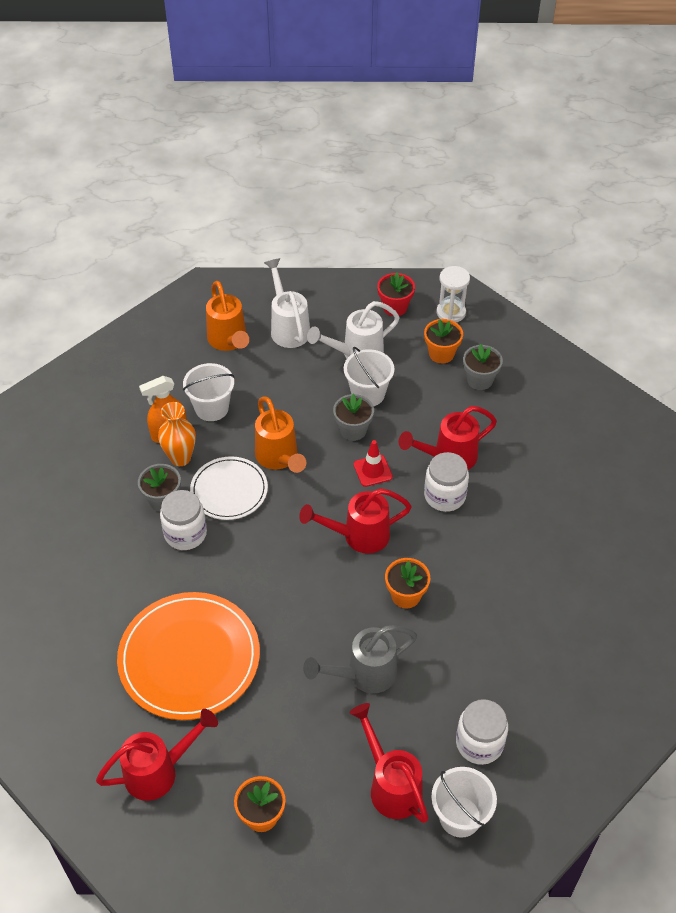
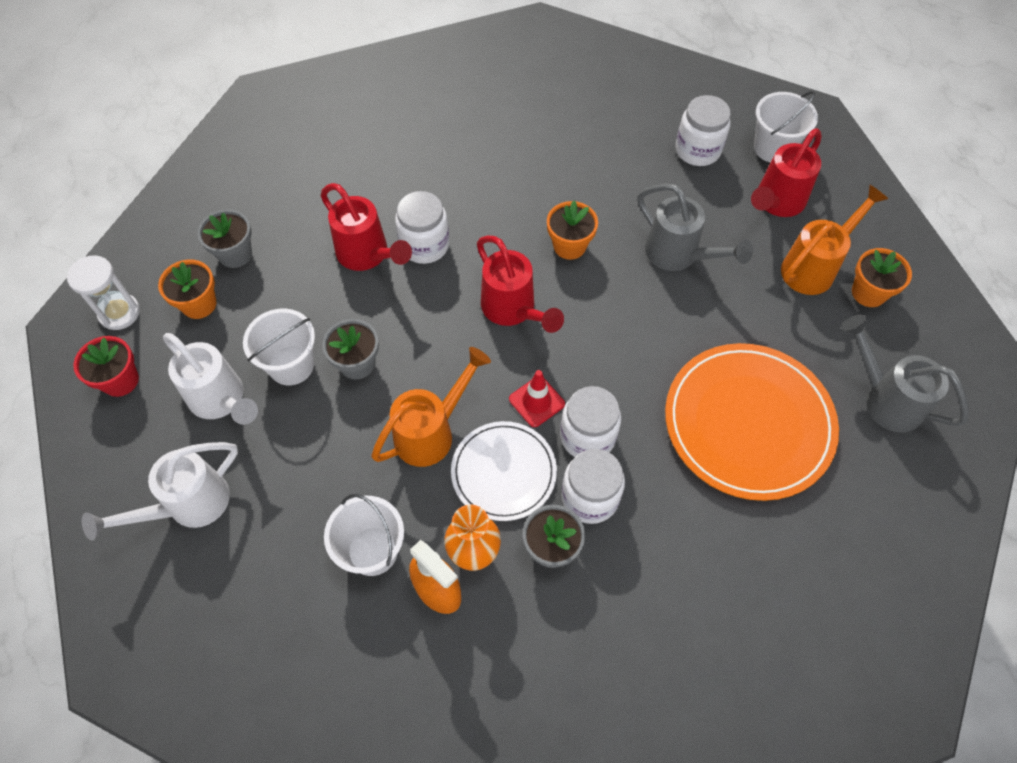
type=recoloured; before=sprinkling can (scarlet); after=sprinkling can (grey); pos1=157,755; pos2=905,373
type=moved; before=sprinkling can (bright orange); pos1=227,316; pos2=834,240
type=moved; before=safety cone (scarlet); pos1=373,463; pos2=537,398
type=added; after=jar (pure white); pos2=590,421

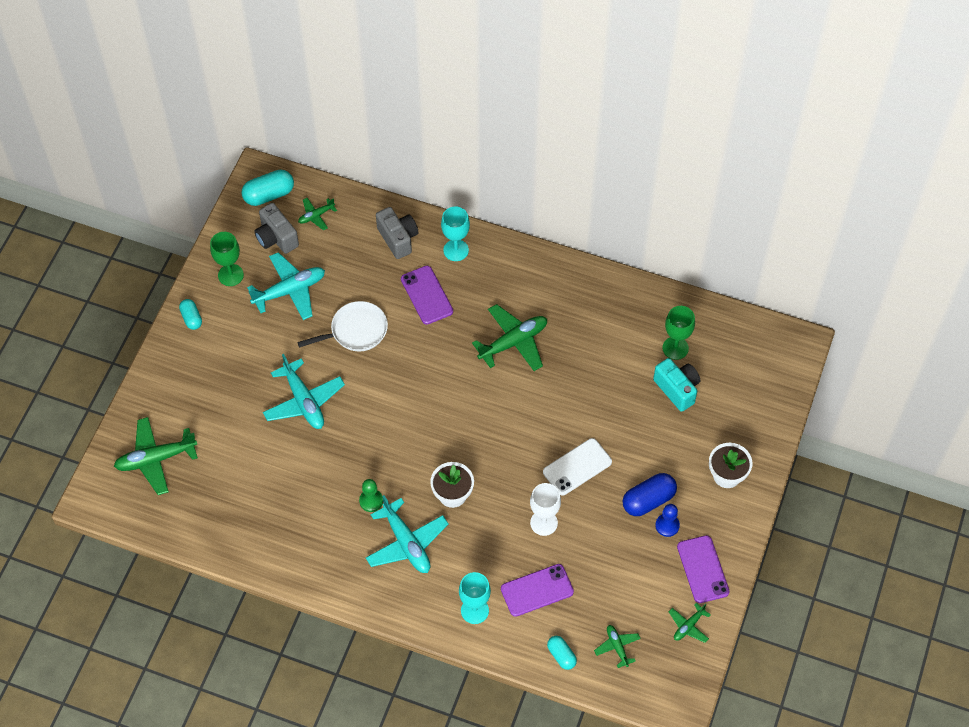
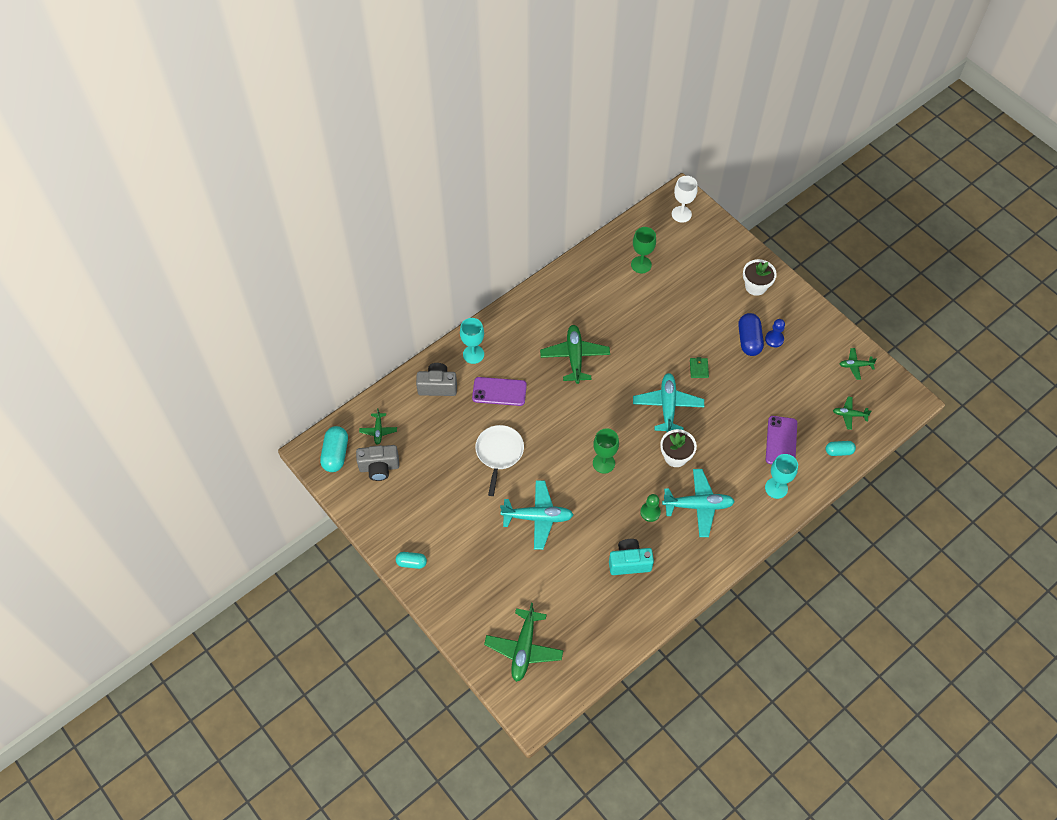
type=moved; before=chalice (leaf-green); pos1=227,259; pos2=606,451
type=moved; before=plane (turquoise); pos1=286,286; pos2=668,402
type=moved; before=chalice (pure white); pos1=545,509; pos2=685,199
type=replaced; before=smartphone (pure white); after=card wallet (leaf-green); pos1=577,466; pos2=699,367
type=moved; before=compact camera (turquoise); pos1=676,385; pos2=631,557
type=turned; before=plane (leaf-green); pos1=690,623; pos2=858,364; turn=105
type=removed; before=smartphone (royal purple); pos1=703,569

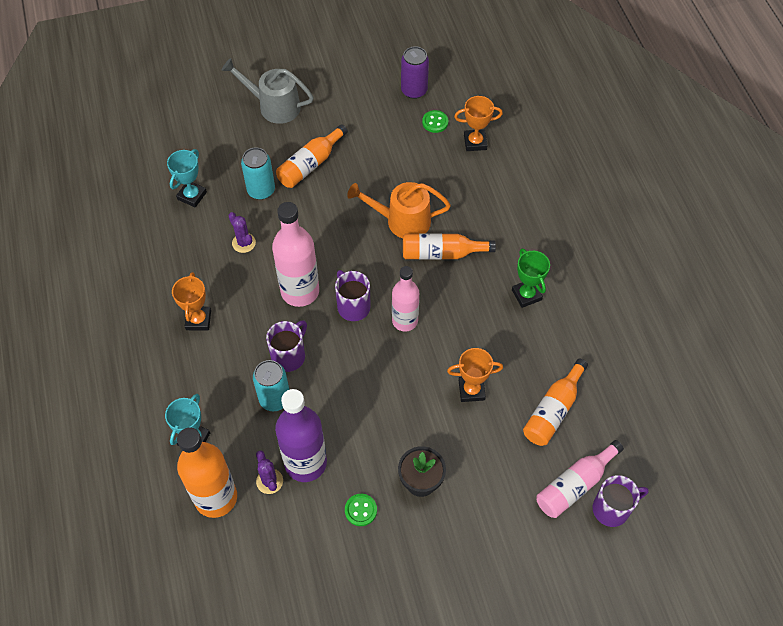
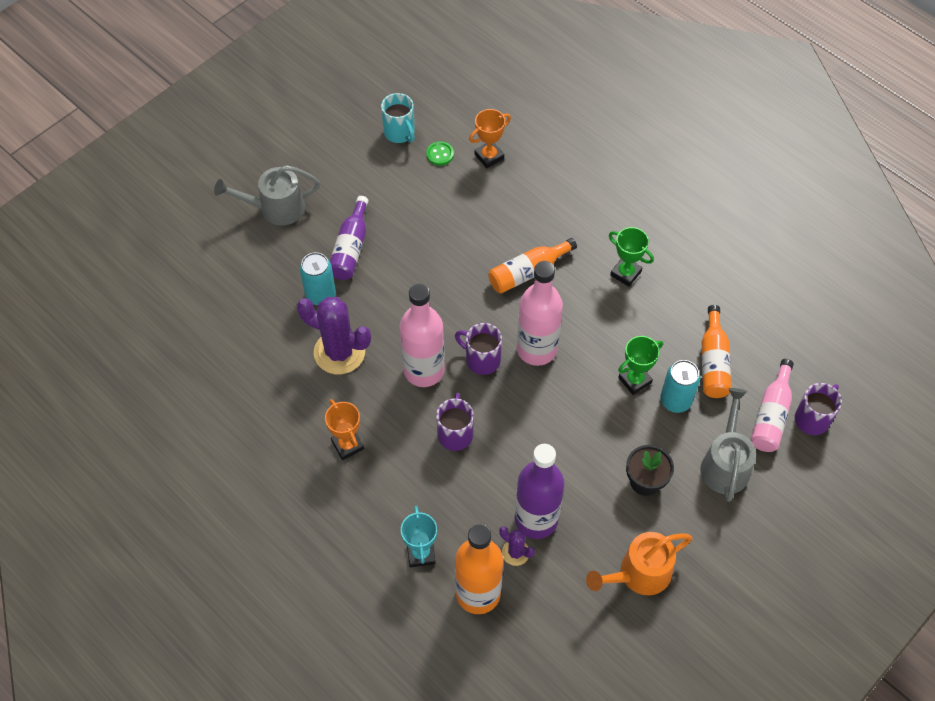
type=removed; before=award cup (turquoise); pos1=187,178
type=resized; before=prickly plant (royal purple); pos1=242,232; pos2=334,335; scale=2.02
type=moved; before=can (turquoise); pos1=271,385; pos2=680,386
type=recoloured; before=flask (bright orange); after=flask (royal purple); pos1=312,156; pos2=349,238
type=removed; before=shirt button (leaf-green); pos1=361,510
type=moved; before=sprinkling can (bright orange); pos1=399,210; pos2=639,563
type=resized; before=flask (rose-pink); pos1=405,299; pos2=540,313; scale=1.51
type=replaced; before=can (royal purple); after=mug (turquoise); pos1=415,72; pos2=398,118
type=recoloured; before=award cup (bright orange); after=award cup (leaf-green); pos1=475,375; pos2=640,365
type=added; after=sprinkling can (grey); pos2=728,445

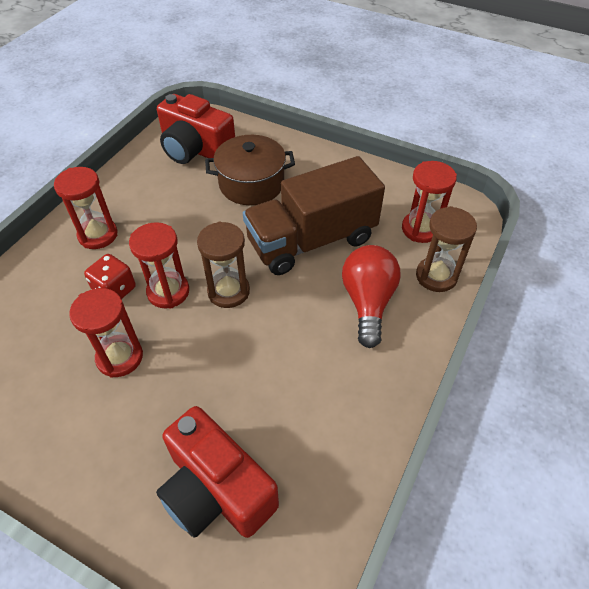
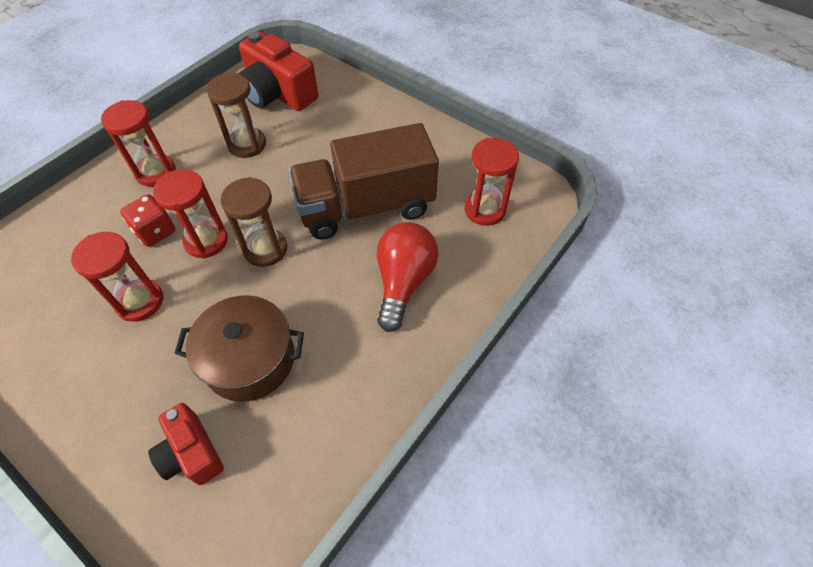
type=resized; before=compact camera (scarlet); pos1=217,472; pos2=186,444; scale=0.6
type=moved; before=pot (brown); pos1=250,170; pos2=239,348
type=moved; before=sand timer (brown); pos1=446,249; pos2=236,115

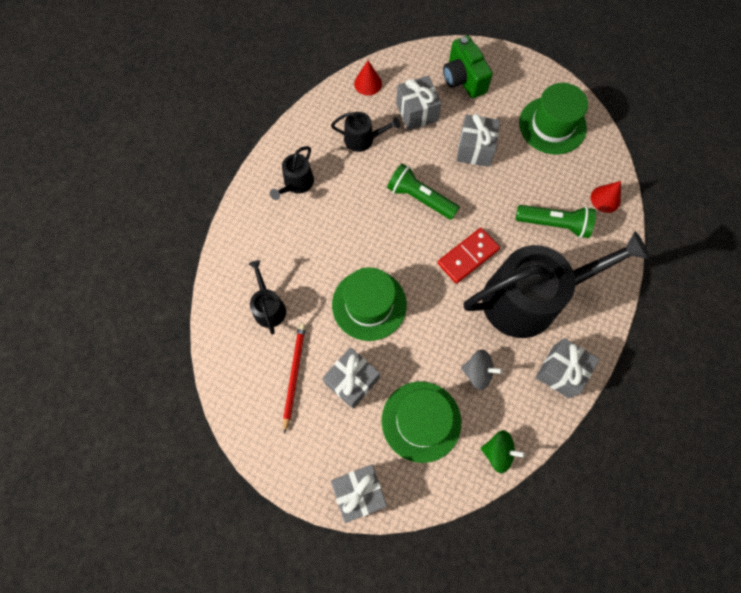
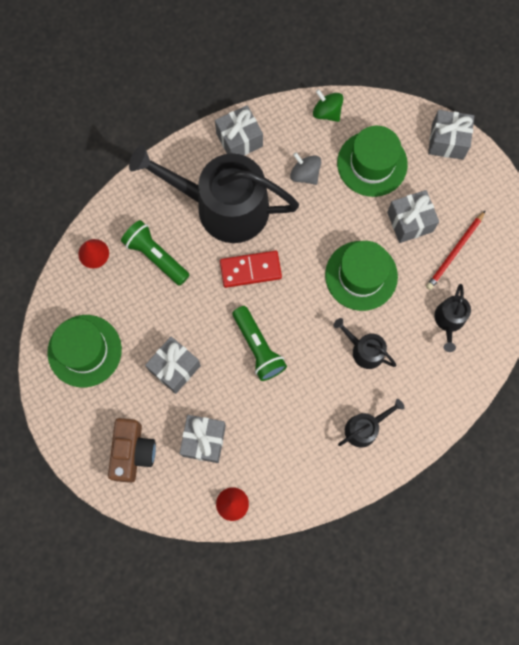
type=moved; before=sprinkling can (jet-black); pos1=365,132; pos2=365,343
type=recoloured; before=compact camera (leaf-green); after=compact camera (brown); pos1=468,67; pos2=132,450

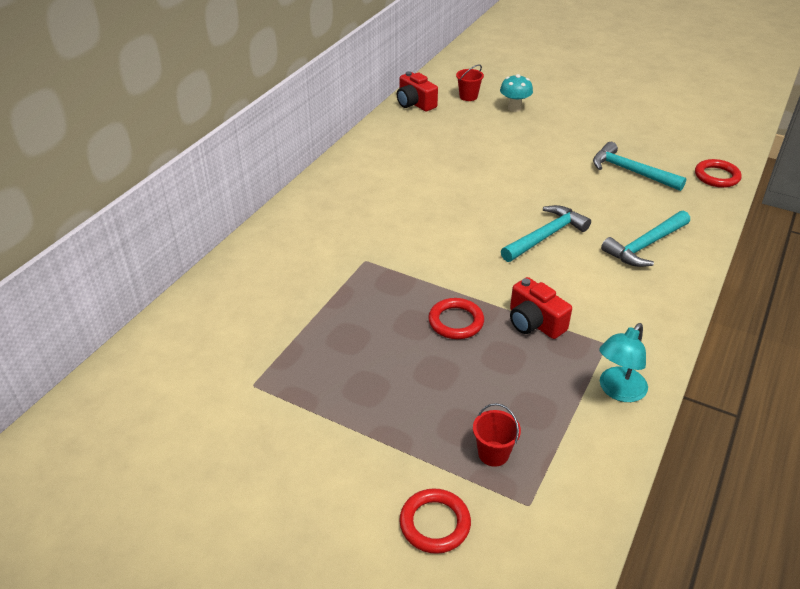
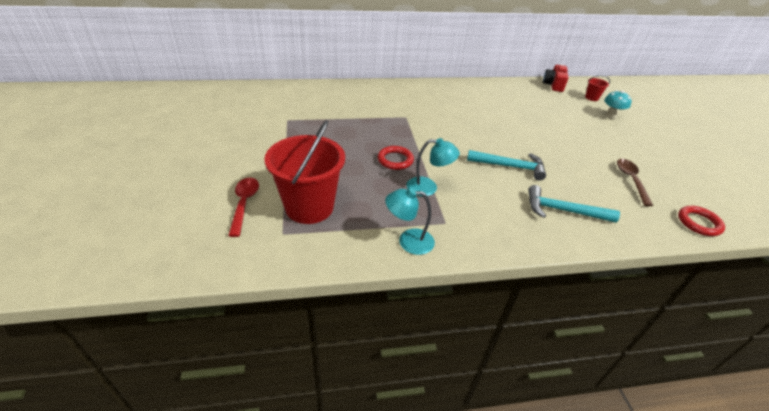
type=replaced; before=hoop (scarlet); after=teaspoon (scarlet); pos1=435,521; pos2=243,207
type=resized; before=sand bucket (scarlet); pos1=497,435; pos2=305,172; scale=2.4
type=replaced; before=compact camera (scarlet); after=reading lamp (turquoise); pos1=541,308; pos2=433,167
type=replaced; before=hammer (turquoise); after=teaspoon (brown); pos1=640,166; pos2=635,182

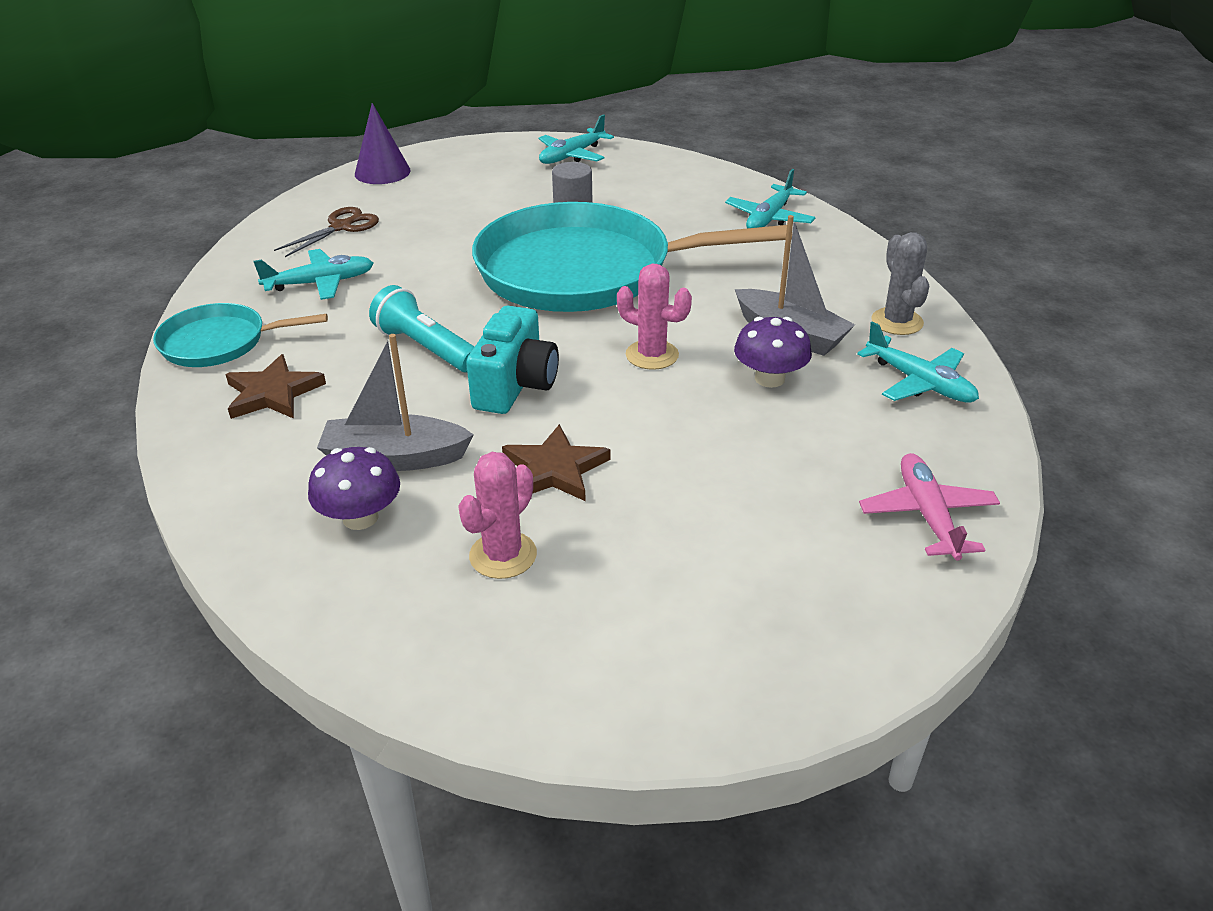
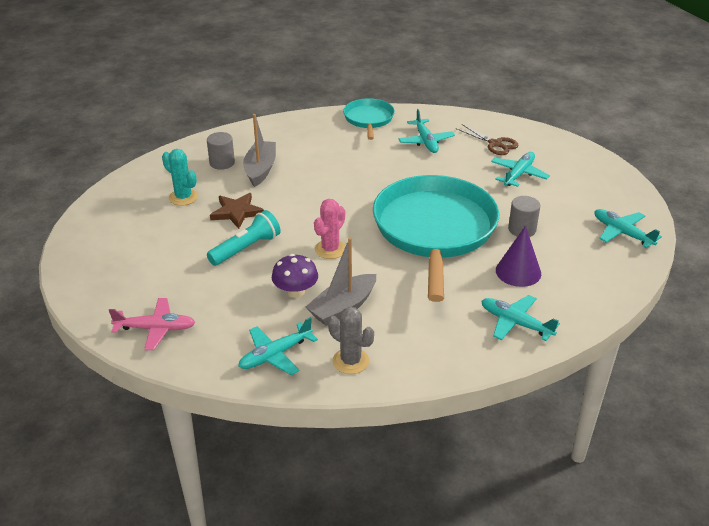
type=removed; before=five-pointed star (brown); pos1=275,386
type=replaced; before=mushroom (royal purple); after=cylinder shape (grey); pos1=354,488; pos2=221,151
type=moved; before=cone shape (royal purple); pos1=383,143; pos2=518,256
type=moved; before=torch (turquoise); pos1=422,328; pos2=244,238
type=recoloured; before=prickly plant (rose-pink); after=prickly plant (turquoise); pos1=497,515; pos2=180,177
type=removed; before=compact camera (turquoise); pos1=512,360
type=turned; before=prickly plant (grey); pos1=900,283; pos2=351,340; turn=45
type=added; after=plane (turquoise); pos2=520,169

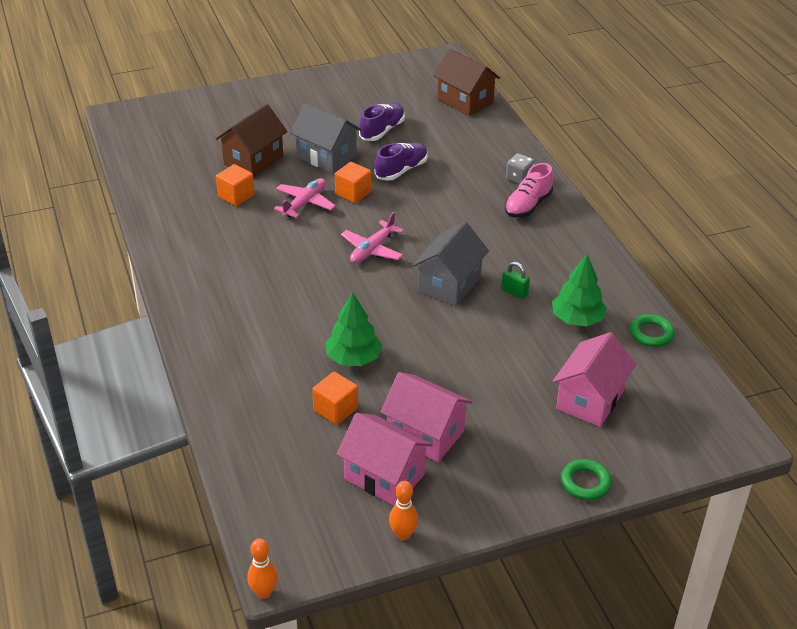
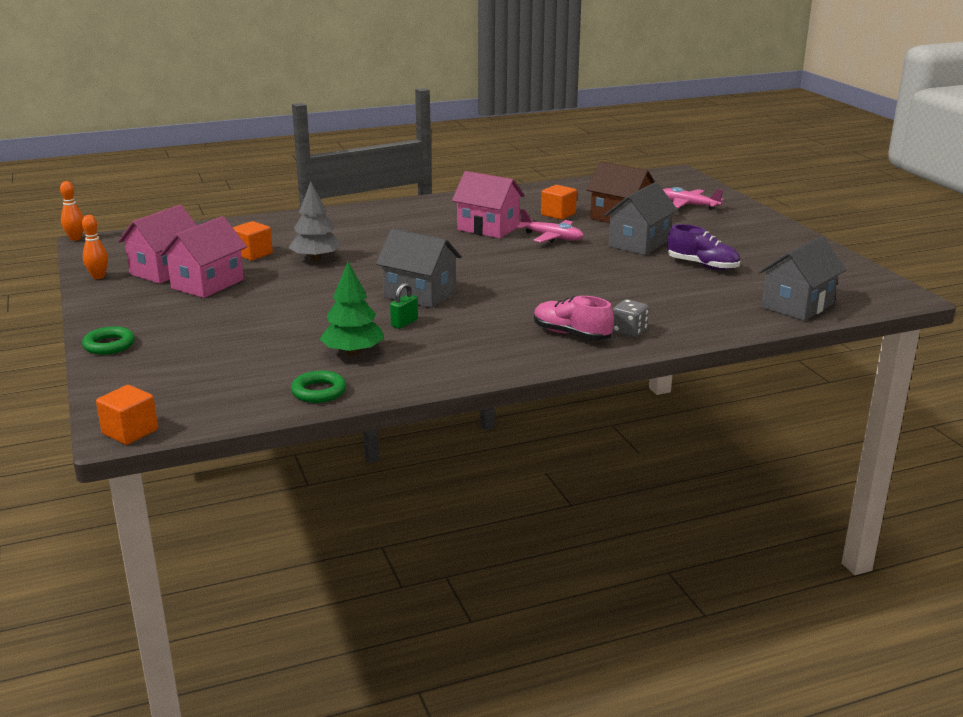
type=recoloured; before=fir tree (leaf-green); after=fir tree (grey); pos1=353,329; pos2=315,221
type=moved; before=block (bright orange); pos1=353,182; pos2=127,415
type=moved; before=plane (rose-pink); pos1=372,237; pos2=693,198
type=removed; before=sneaker (royal purple); pos1=401,161
type=recoloured; before=toy house (brown); after=toy house (grey); pos1=466,82; pos2=802,278
type=moved; before=toy house (rose-pink); pos1=594,379; pos2=488,204

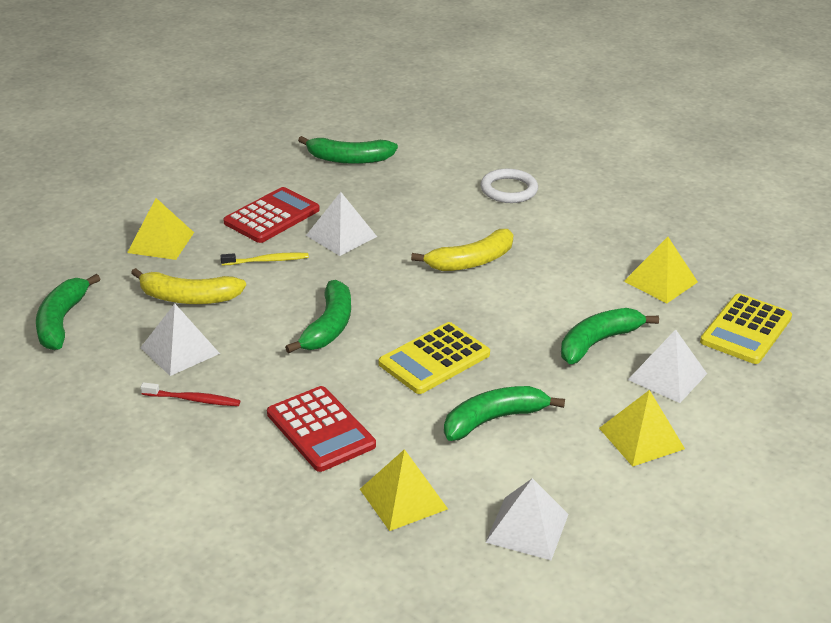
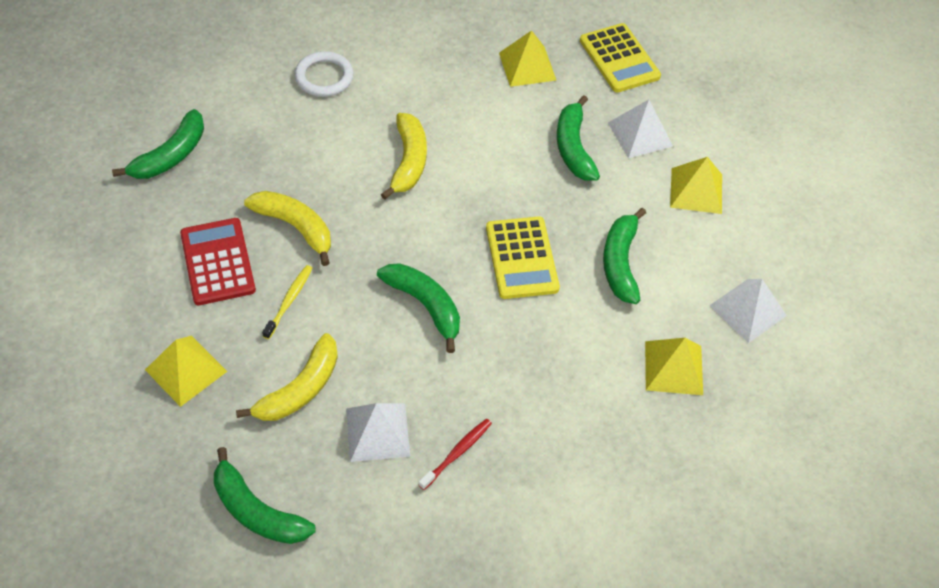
type=removed; before=pocket calculator (scarlet); pos1=321,429
type=replaced; before=pyramid (pure white); after=banana fruit (golden); pos1=341,224; pos2=287,228

